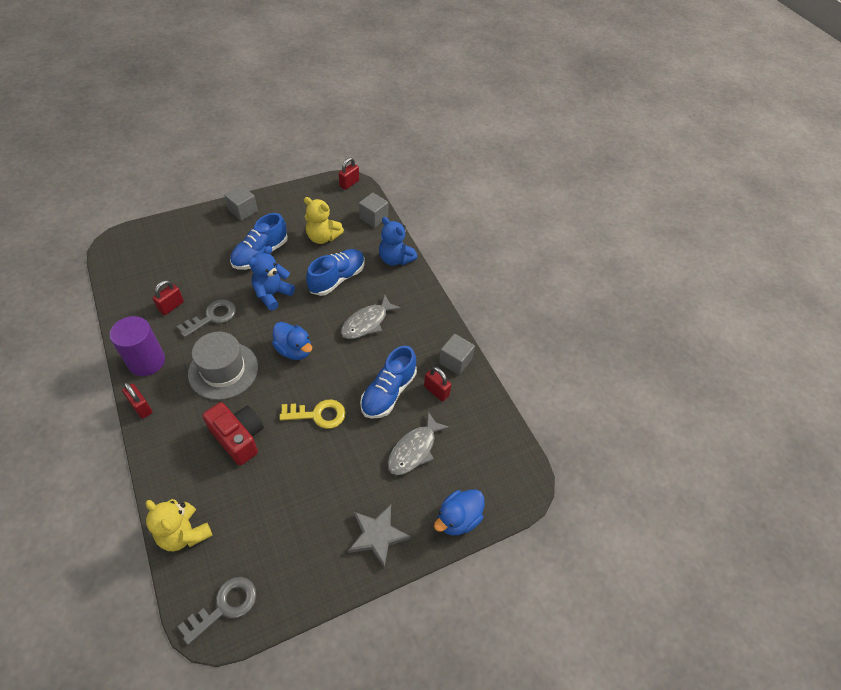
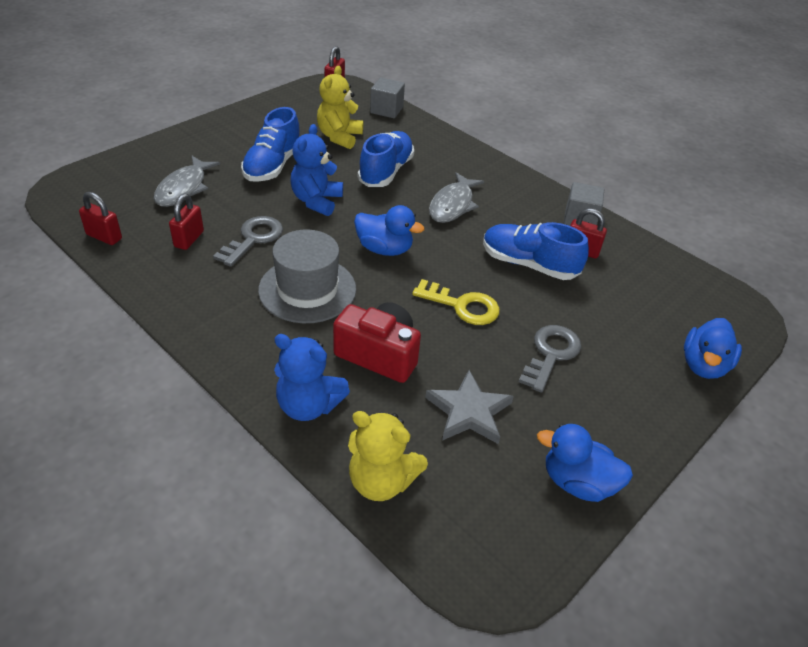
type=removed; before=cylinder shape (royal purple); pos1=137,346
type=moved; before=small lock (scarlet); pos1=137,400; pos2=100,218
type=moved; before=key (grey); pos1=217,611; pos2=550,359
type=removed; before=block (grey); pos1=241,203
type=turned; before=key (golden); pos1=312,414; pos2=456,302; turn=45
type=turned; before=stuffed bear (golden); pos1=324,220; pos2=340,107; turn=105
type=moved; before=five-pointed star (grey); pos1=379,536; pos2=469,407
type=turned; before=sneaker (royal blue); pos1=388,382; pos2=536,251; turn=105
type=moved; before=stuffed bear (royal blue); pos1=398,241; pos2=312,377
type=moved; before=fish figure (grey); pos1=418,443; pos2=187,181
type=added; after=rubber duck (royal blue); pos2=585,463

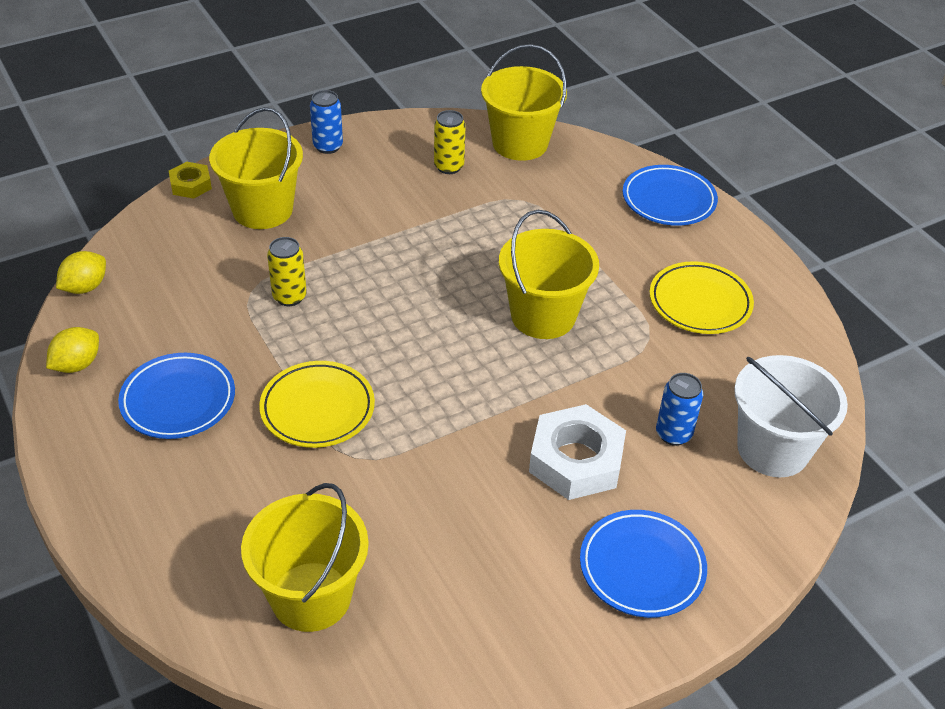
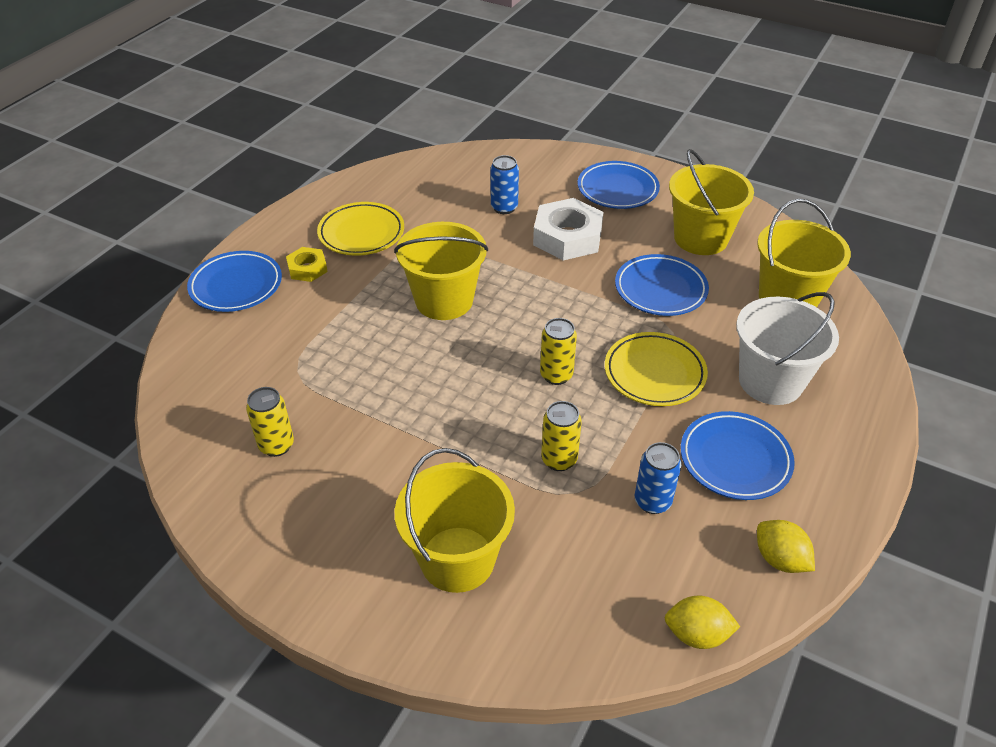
type=turned; before=citrus fruit (golden); pos1=72,350; pos2=786,546; turn=45
type=moved; before=hex nut (golden); pos1=190,180; pos2=307,264
type=moved; before=can (royal blue); pos1=326,122; pos2=658,478
type=moved; before=sand bucket (golden); pos1=524,102; pos2=711,202
type=moved; before=sand bucket (pure white); pos1=791,416; pos2=787,348
type=added; after=can (golden); pos2=558,351
type=added; after=dinner plate (royal blue); pos2=662,285

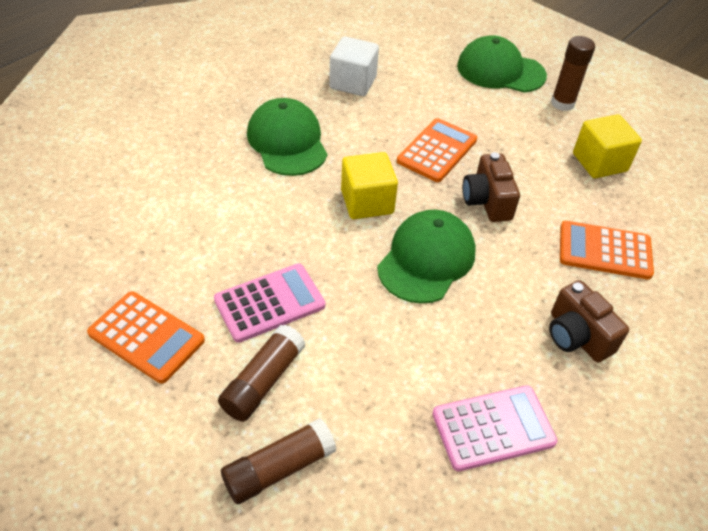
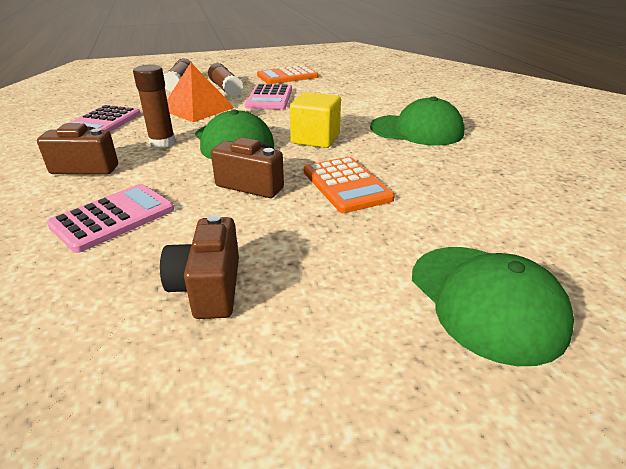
type=removed; before=block (pure white); pos1=354,66
type=turned; before=cap (leaf-green); pos1=502,64; pos2=493,306; turn=105
type=moved; before=glue stick (brown); pos1=573,73; pos2=154,107
type=recoloured; before=pocket calculator (bright orange); after=pocket calculator (rose-pink); pos1=607,250; pos2=110,218
type=replaced; before=block (golden); after=compact camera (brown); pos1=607,146; pos2=199,266
type=added; after=pyramid (bright orange); pos2=201,92

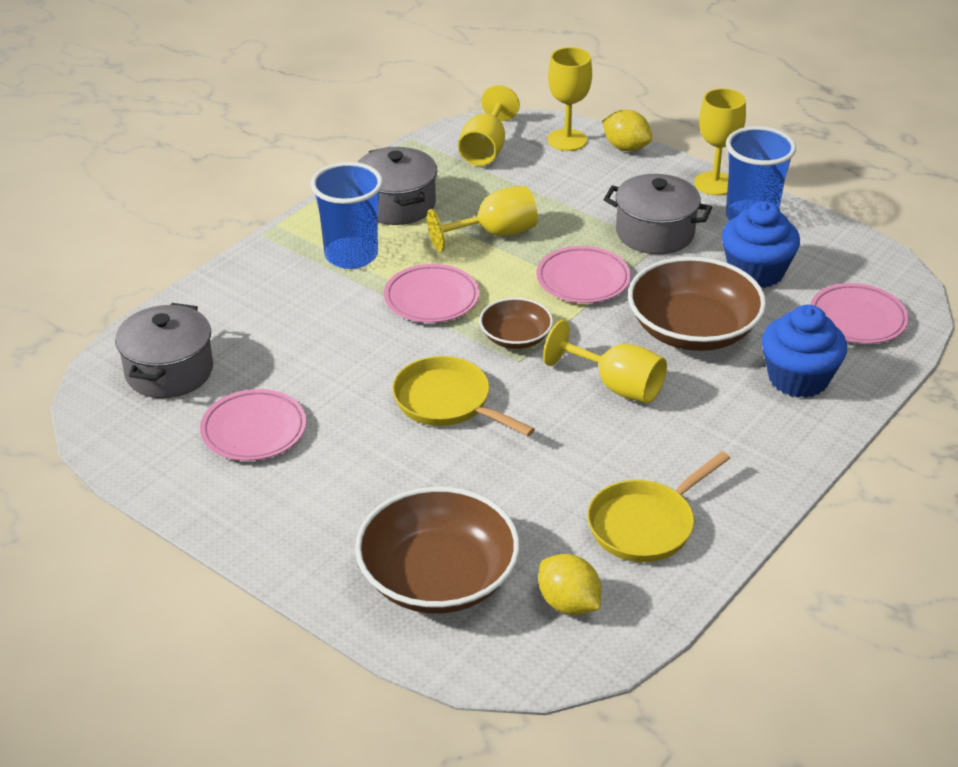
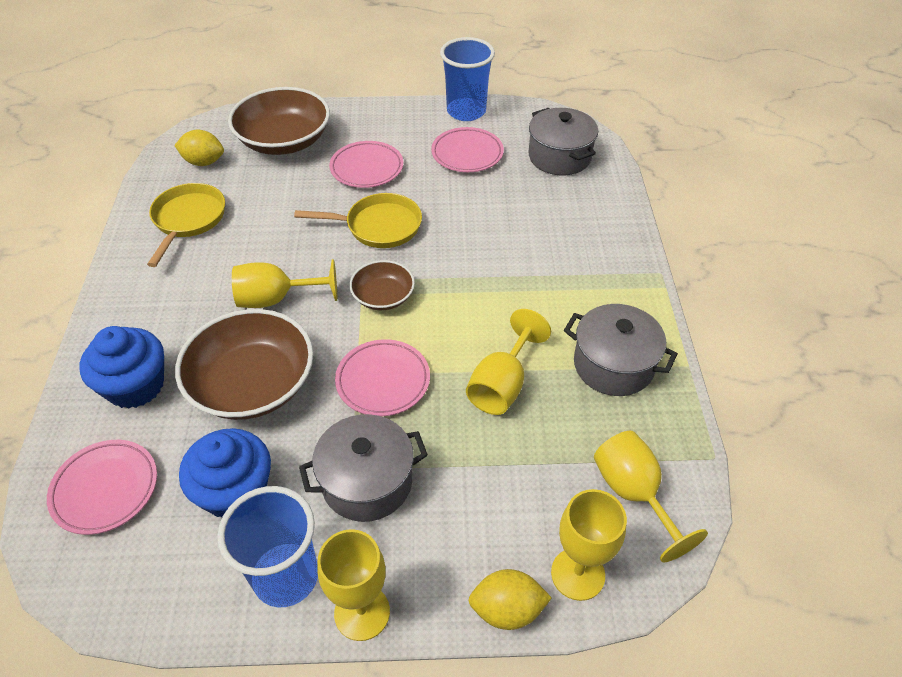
type=moved; before=tumbler (royal blue); pos1=347,215; pos2=467,79
type=moved; before=dinner plate (rose-pink); pos1=431,293; pos2=366,164

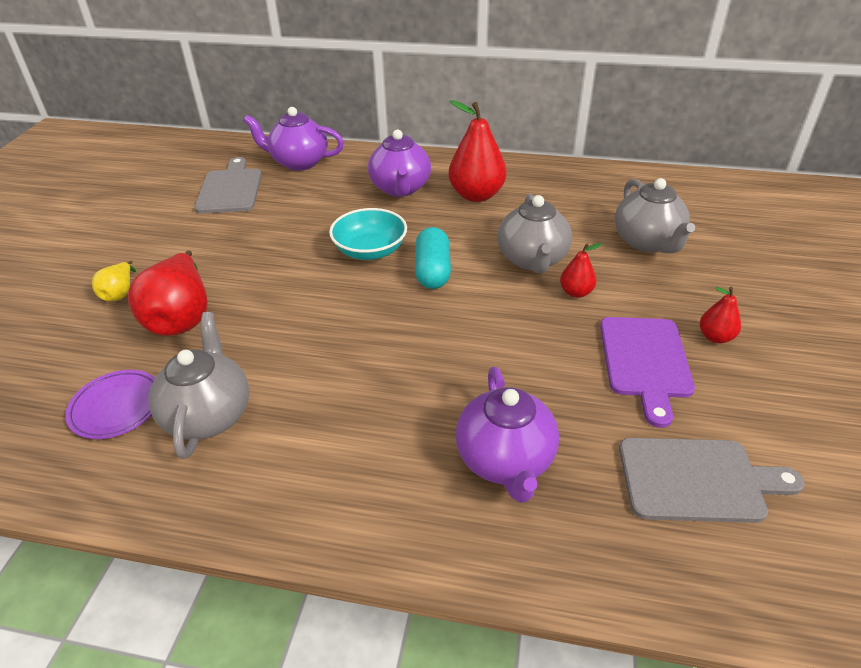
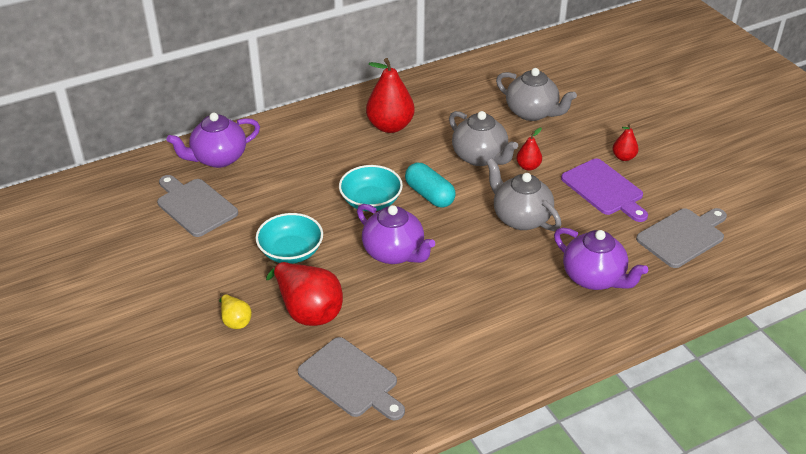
type=replaced; before=dinner plate (royal purple); after=chopping board (grey); pos1=110,404; pos2=351,378
type=moved; before=tea pot (grey); pos1=199,385; pos2=523,194
type=moved; before=tea pot (royal purple); pos1=399,163; pos2=396,234
type=added; after=bowl (turquoise); pos2=289,238

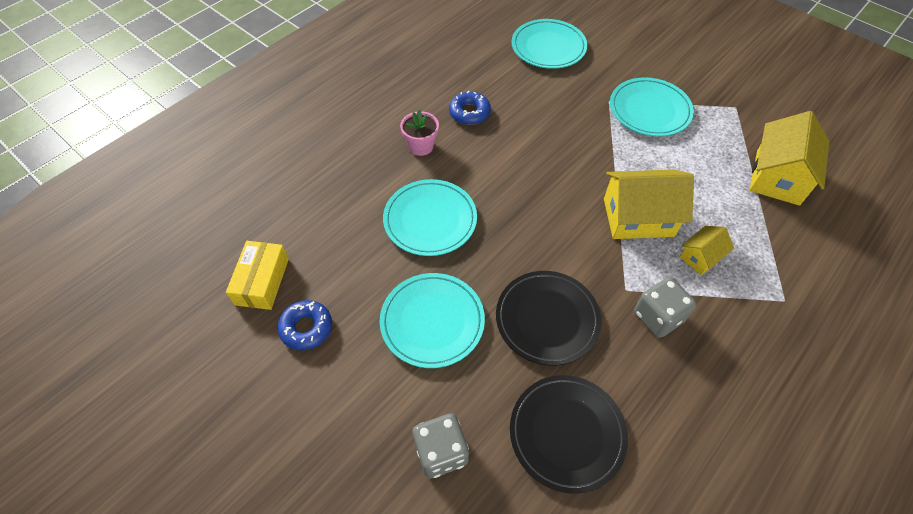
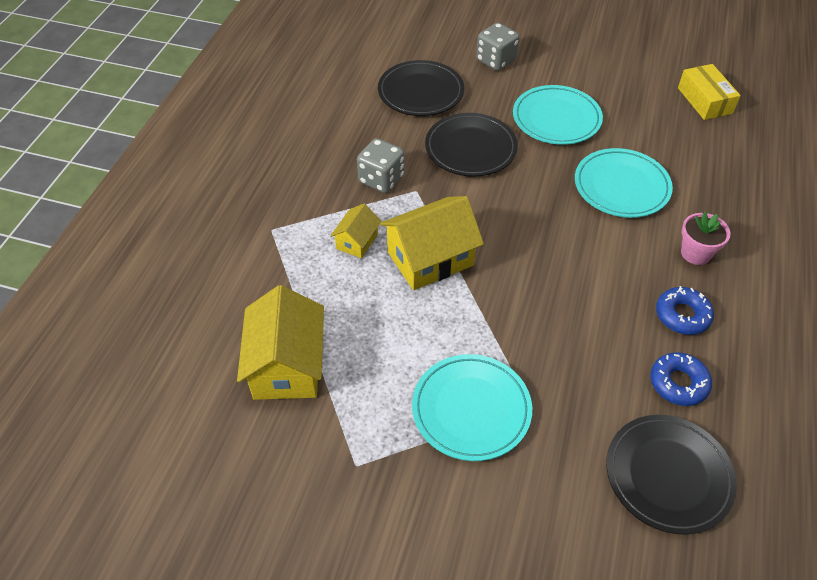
type=moved; before=donut (royal blue); pos1=304,325; pos2=681,379
type=recoloured; before=dinner plate (turquoise); after=dinner plate (jet-black); pos1=549,44; pos2=671,474

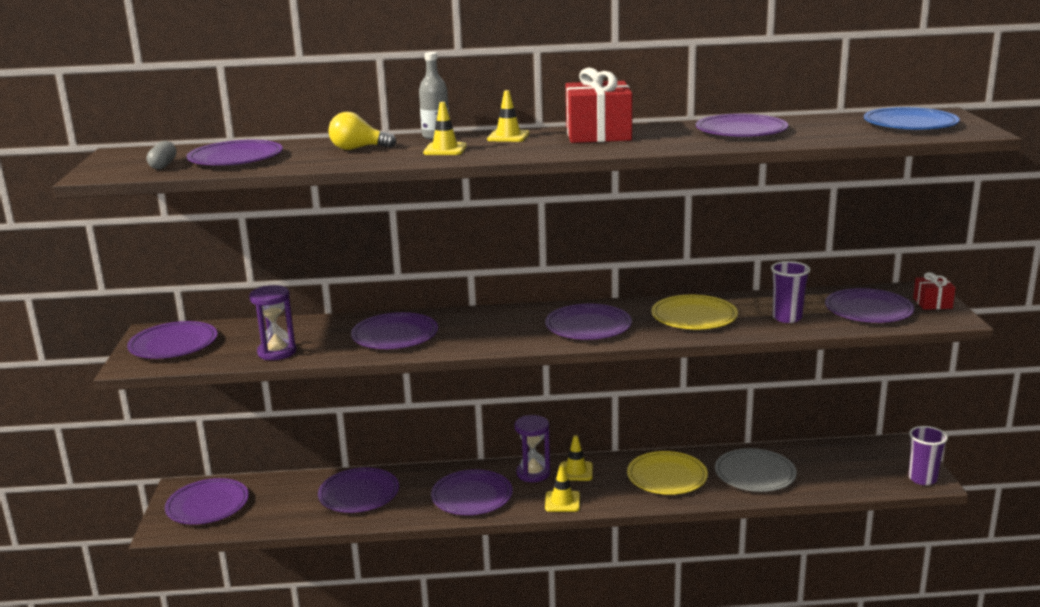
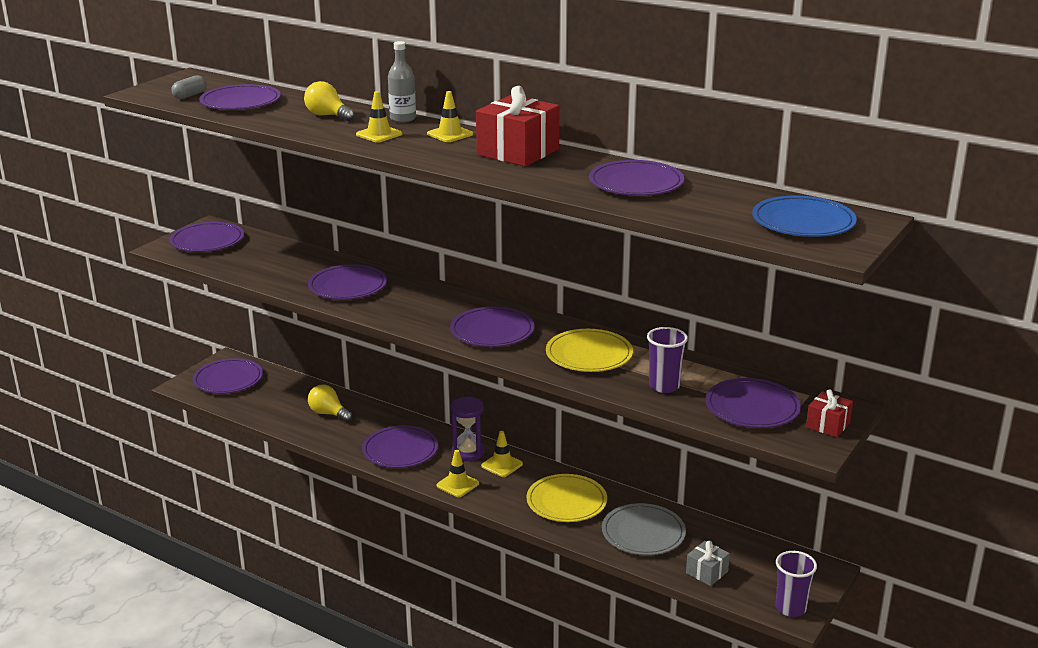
type=removed; before=sand timer (royal purple); pos1=272,322
type=replaced; before=dinner plate (royal purple); after=lightbulb (golden); pos1=358,490; pos2=330,403
type=added; after=wrapped gift (grey); pos2=708,563

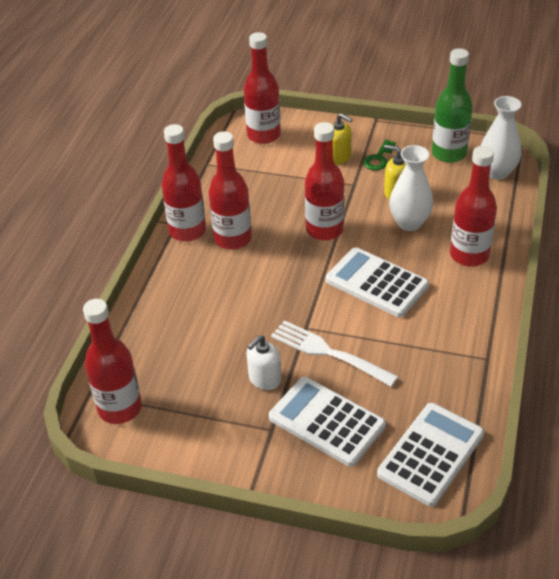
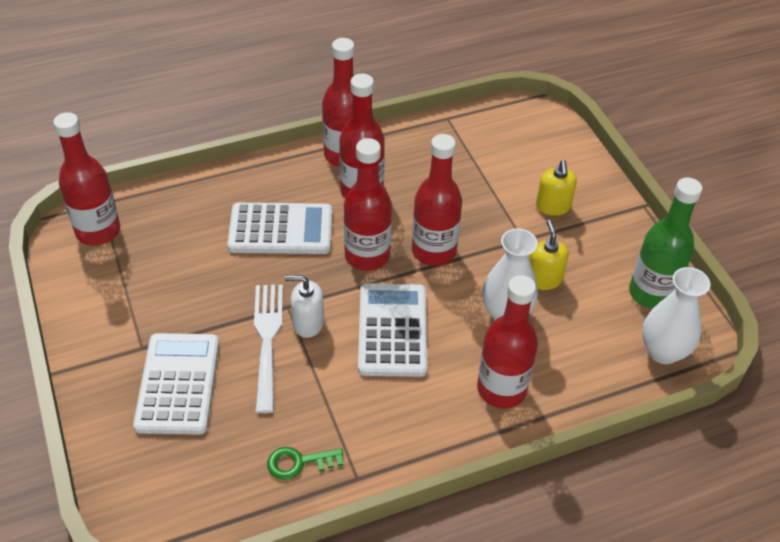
type=moved; before=flask (scarlet); pos1=262,88; pos2=368,204
type=moved; before=soap dispenser (pure white); pos1=264,362; pos2=304,306
type=moved; before=key (leaf-green); pos1=379,154; pos2=305,463
type=moved; before=pocket calculator (pure white); pos1=430,455; pos2=279,228

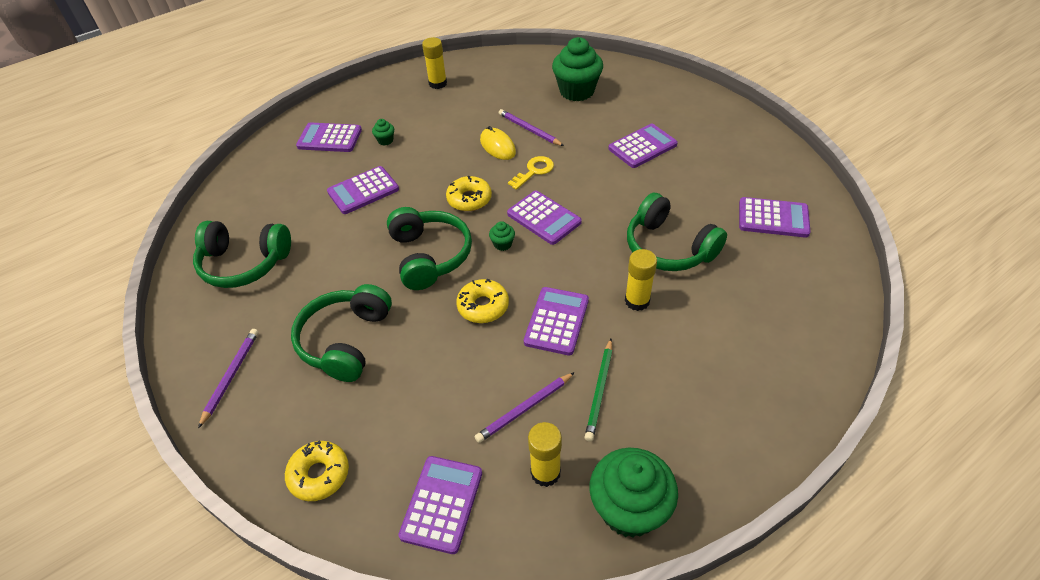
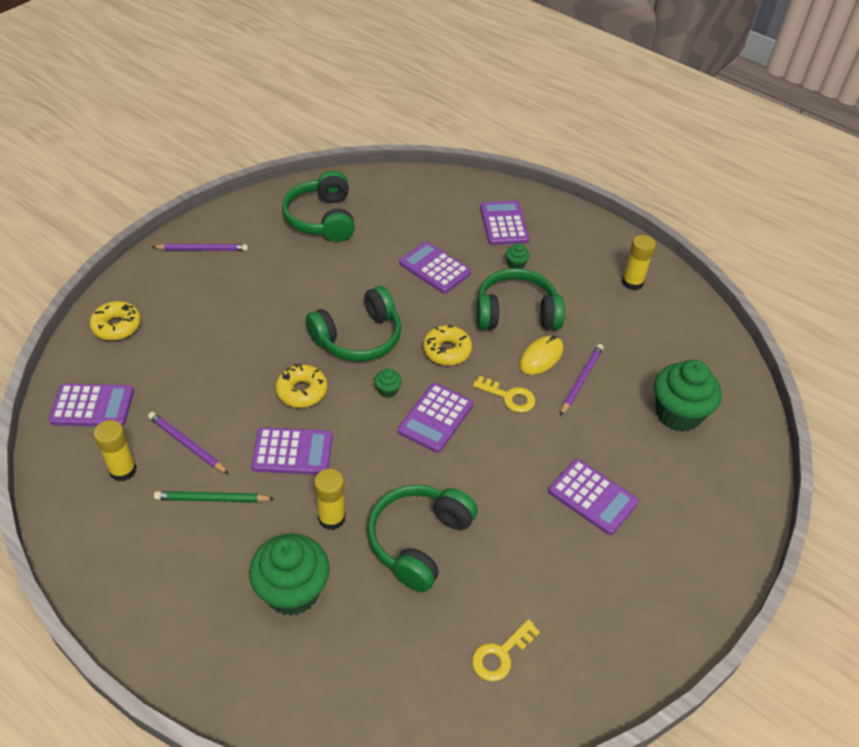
type=moved; before=headset (leaf-green); pos1=341,333; pos2=520,299
type=moved; before=muffin (leaf-green); pos1=633,493; pos2=289,574
type=replaced; before=pocket calculator (royal purple); after=key (golden); pos1=775,217; pos2=506,650

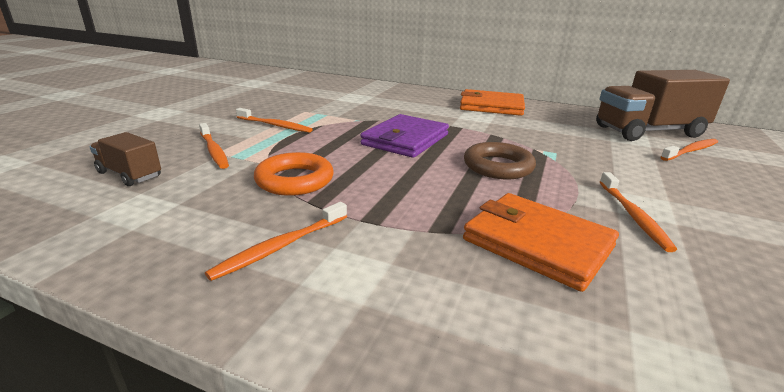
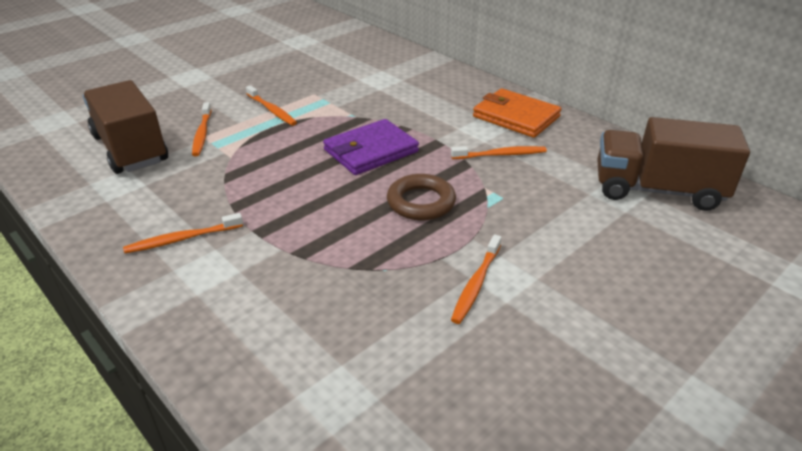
type=resized; before=toy truck (brown); pos1=125,159; pos2=125,127; scale=2.01
type=removed; before=hoop (bright orange); pos1=294,174
type=removed; before=card wallet (bright orange); pos1=541,242
type=moved; before=dental brush (bright orange); pos1=689,150; pos2=499,152

